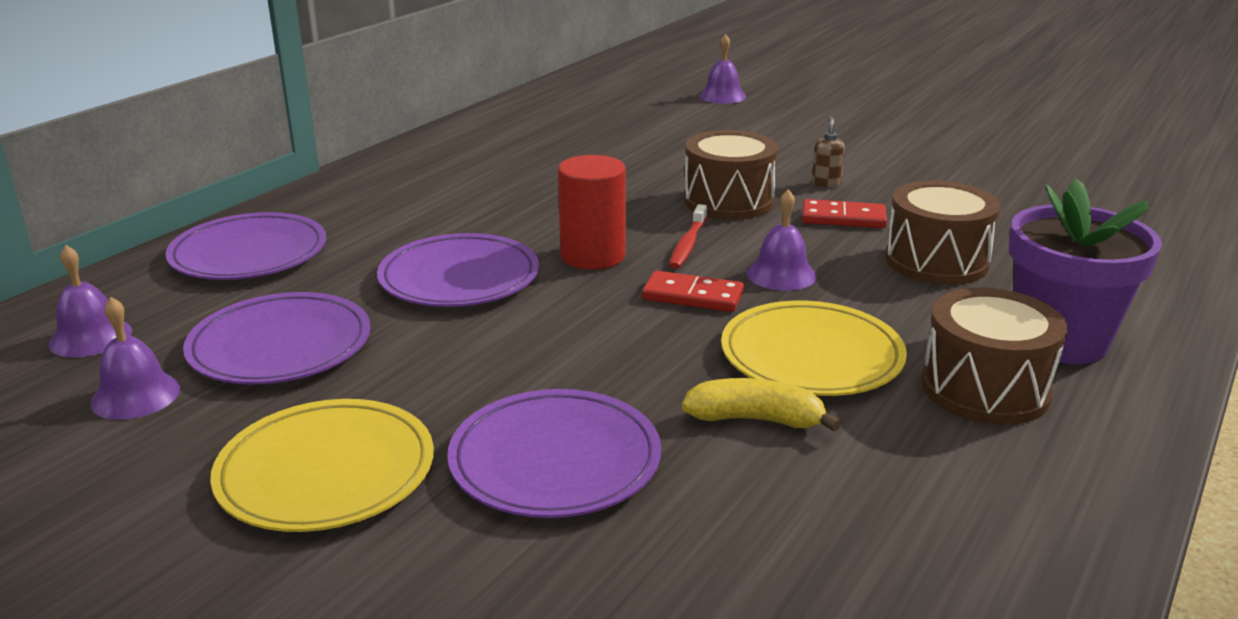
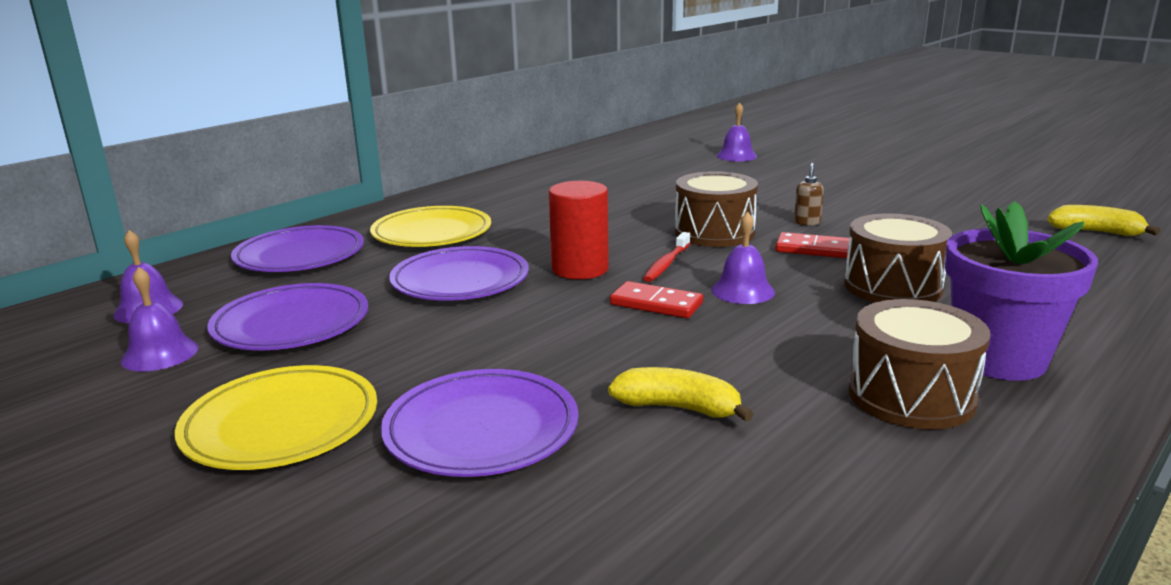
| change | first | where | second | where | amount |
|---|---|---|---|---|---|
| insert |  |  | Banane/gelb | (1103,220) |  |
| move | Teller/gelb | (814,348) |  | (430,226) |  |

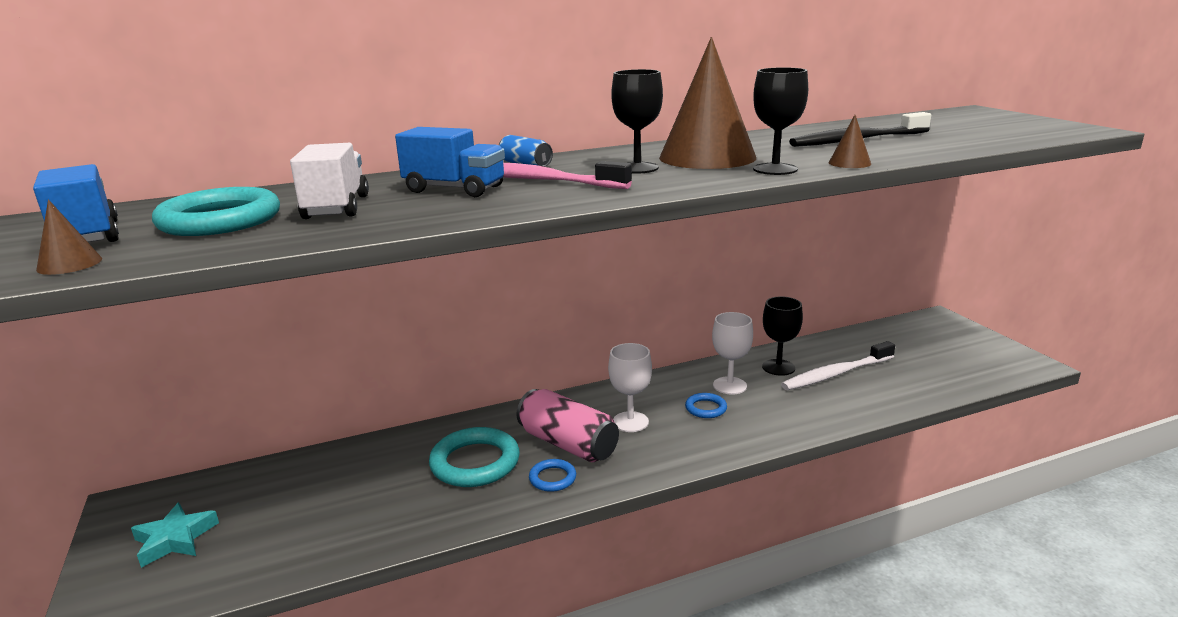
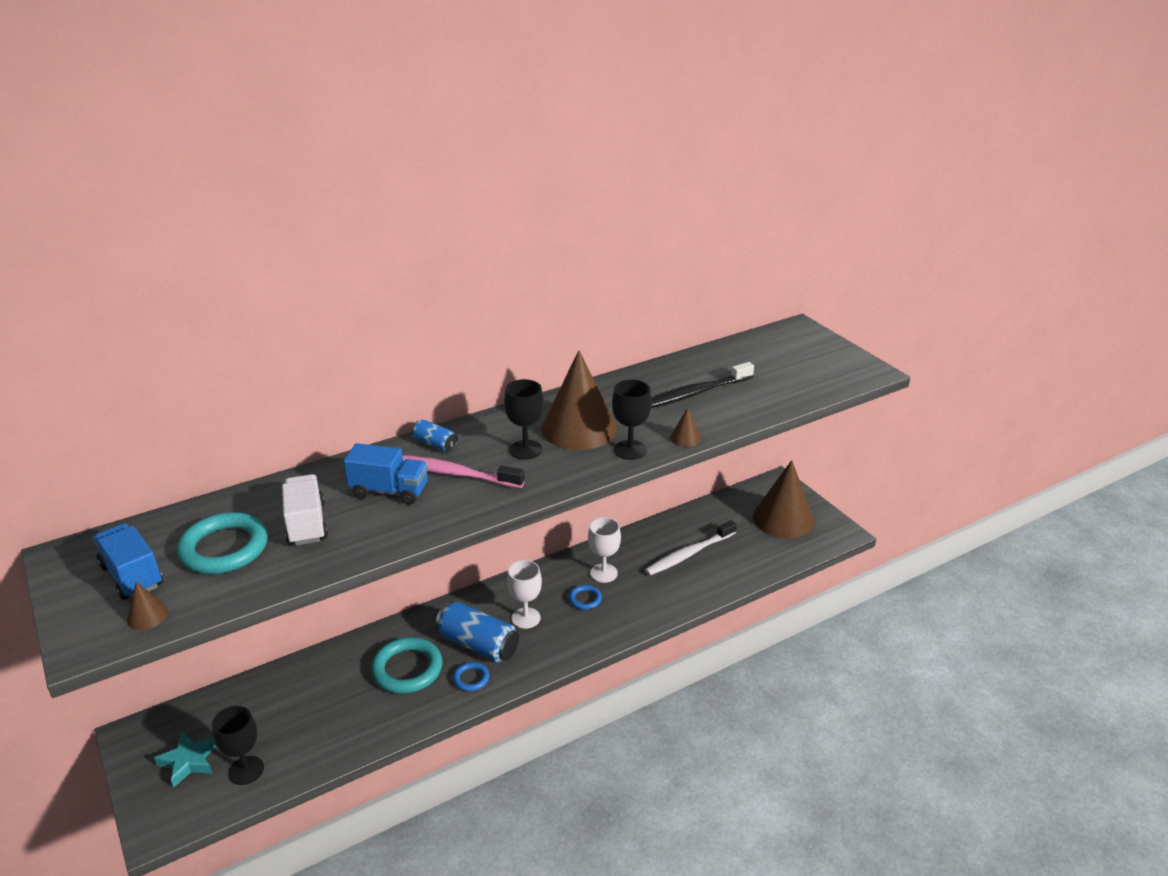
| change | first | where | second | where | amount |
|---|---|---|---|---|---|
| insert |  |  | Kegel/braun | (783,499) |  |
| move | Kelch/schwarz | (782,336) |  | (238,745) |  |
| recolor | Dose/rosa | (567,425) | Dose/blau | (477,632) |  |

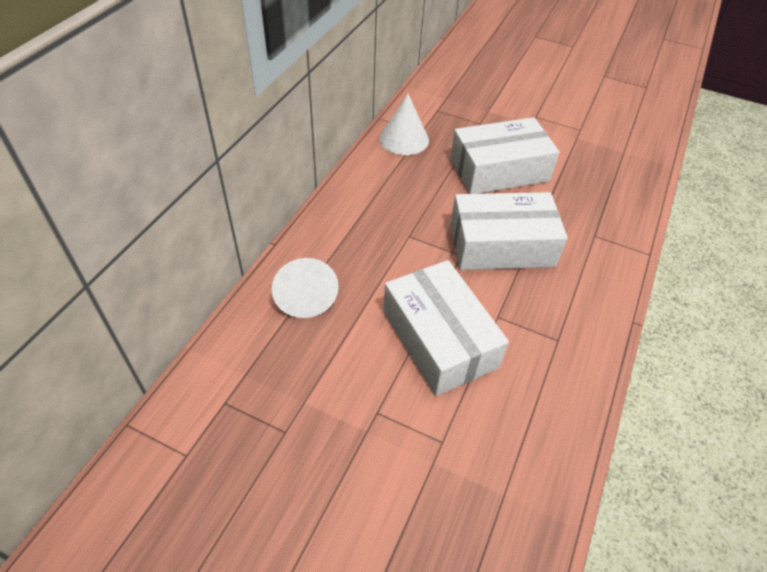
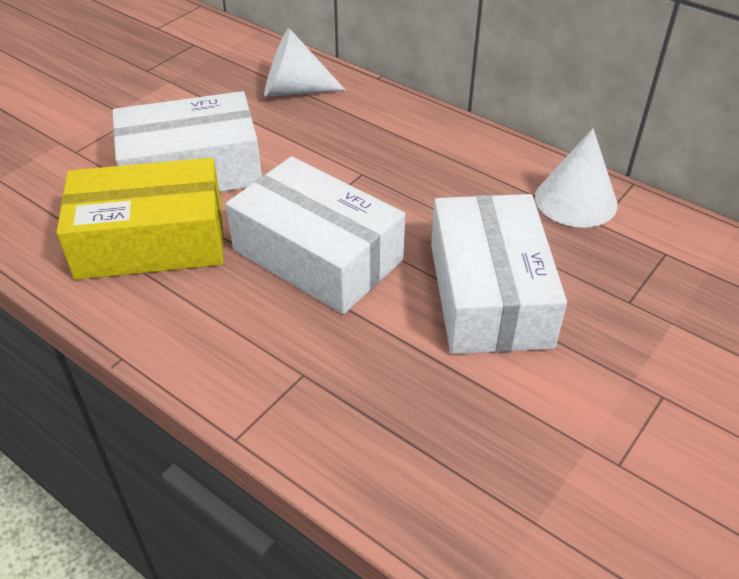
| change | first | where | second | where | amount |
|---|---|---|---|---|---|
| insert |  |  | Schachtel/gelb | (140,219) |  |
| rotate | Schachtel/weiß | (509,231) |  | (315,235) | 60 degrees counterclockwise |

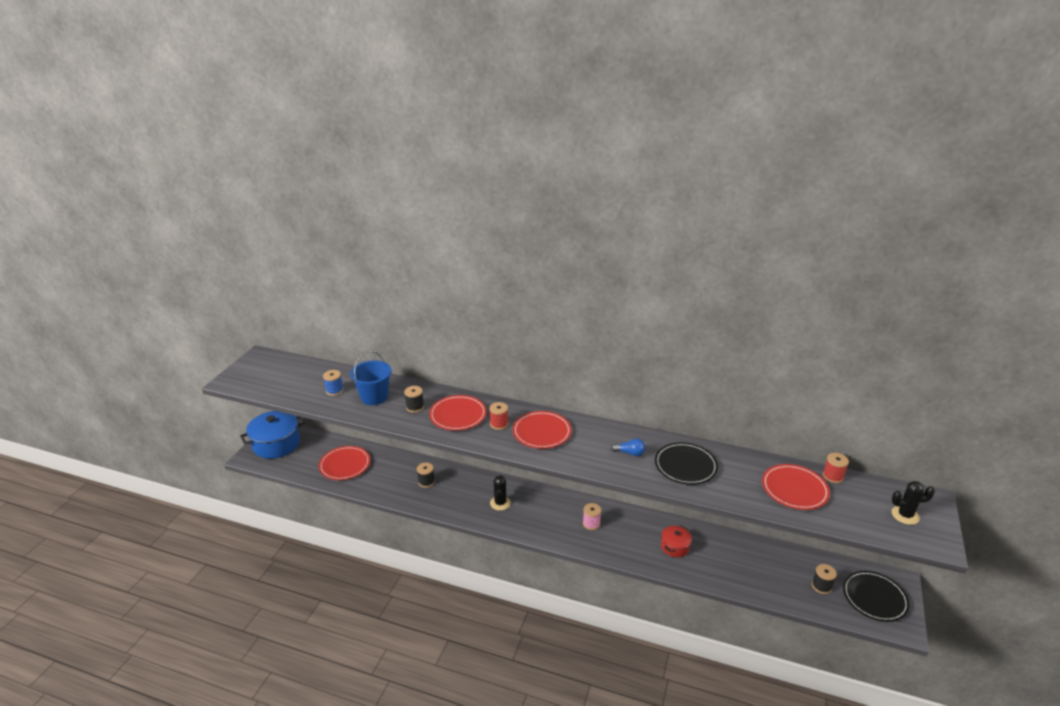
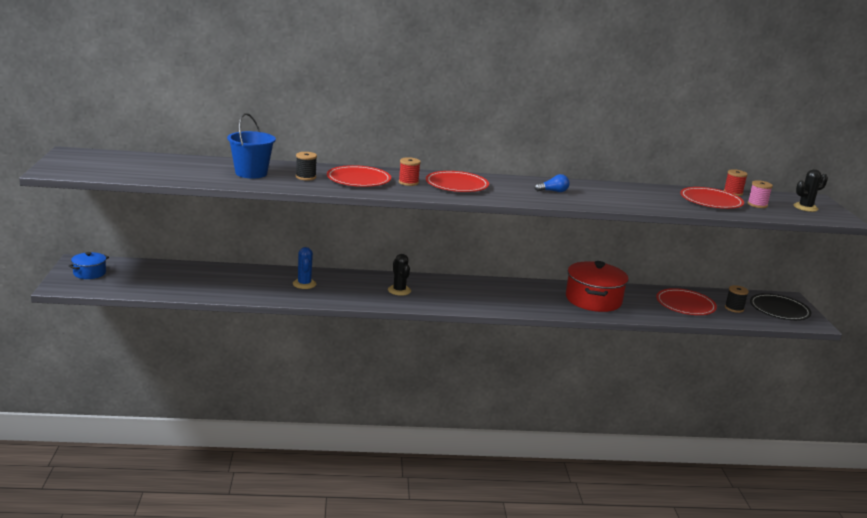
| change | first | where | second | where | amount |
|---|---|---|---|---|---|
| delete | Garnrolle/blau | (333,383) |  |  |  |
| delete | Teller/schwarz | (686,463) |  |  |  |
| move | Teller/rot | (344,463) |  | (686,301) |  |
| move | Garnrolle/rosa | (592,516) |  | (760,194) |  |
| replace | Garnrolle/schwarz | (426,475) | Kaktus/blau | (305,268) |  |
| resize | Kochtopf/blau | (272,435) |  | (88,265) | x0.52 |
| resize | Kochtopf/rot | (676,541) |  | (597,286) | x1.92 |

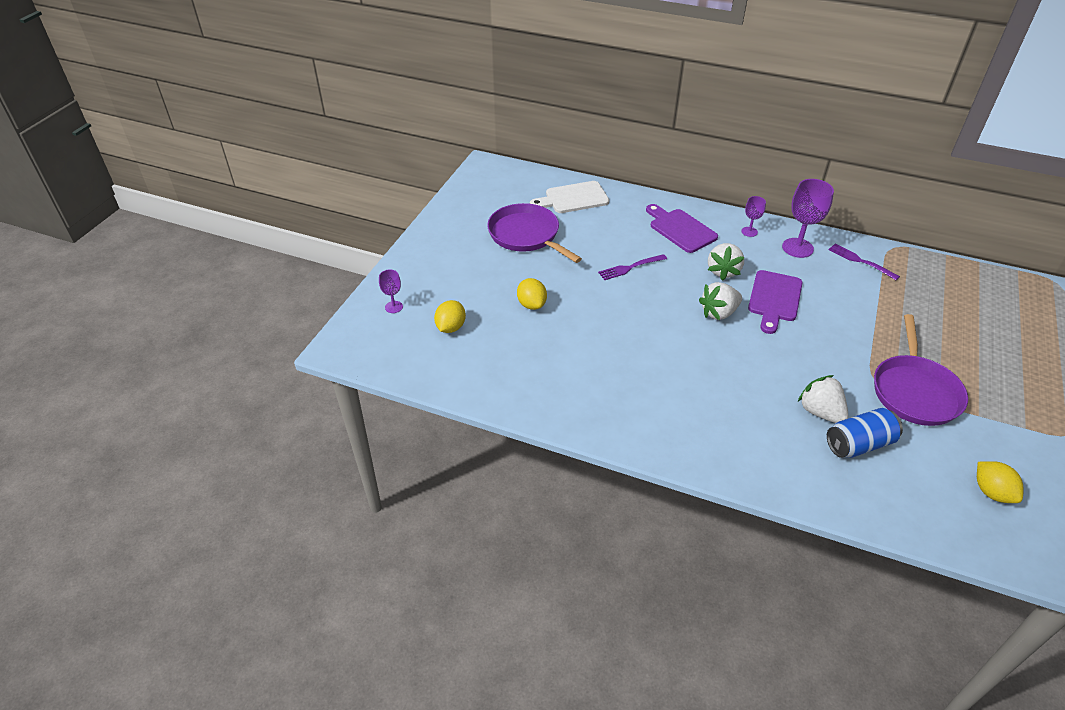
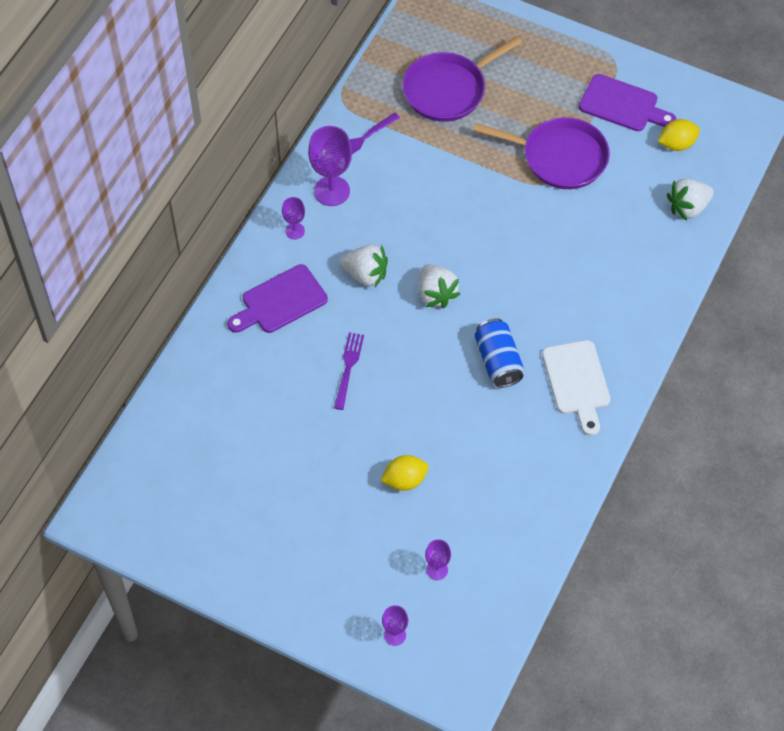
| change | first | where | second | where | amount |
|---|---|---|---|---|---|
| move | Pfanne/lila | (534,233) |  | (462,79) |  |
| move | Schneidebrett/weiß | (569,197) |  | (576,388) |  |
| move | Schneidebrett/lila | (775,302) |  | (627,102) |  |
| move | Erdbeere/weiß | (823,399) |  | (690,200) |  |
| move | Dose/blau | (865,433) |  | (499,353) |  |
| replace | Zitrone/gelb | (450,316) | Kelch/lila | (438,559) |  |
| rotate | Gabel/lila | (632,267) |  | (349,371) | 150 degrees counterclockwise |

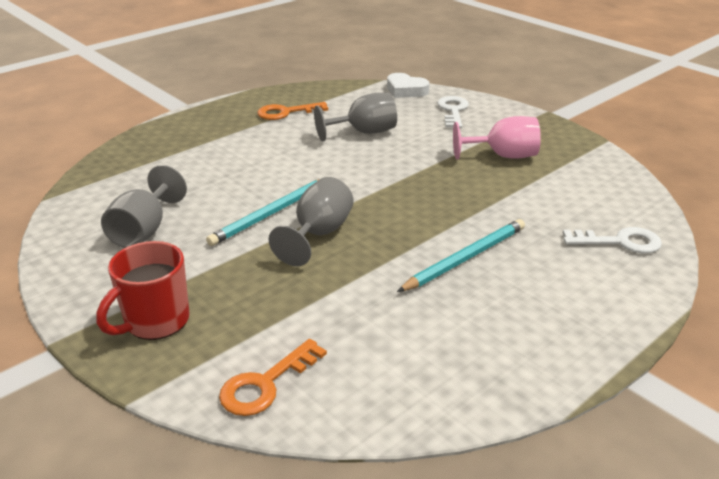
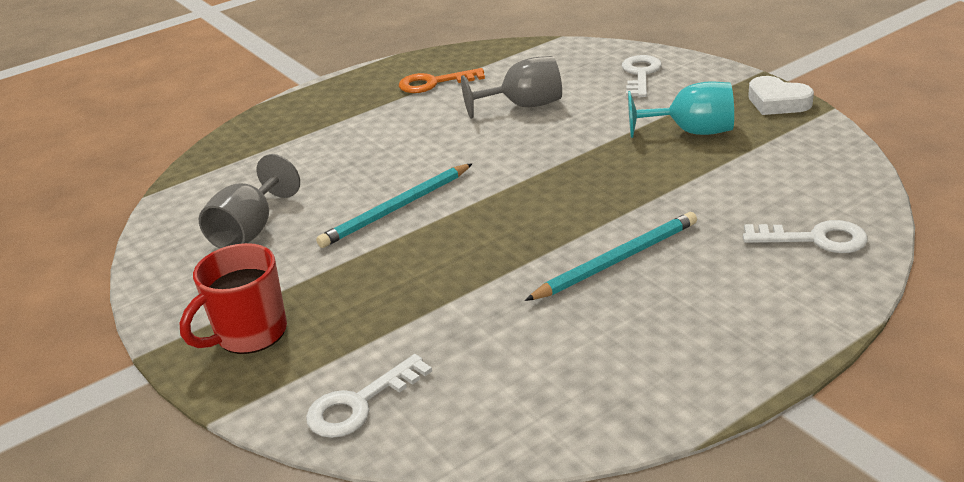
| change | first | where | second | where | amount |
|---|---|---|---|---|---|
| delete | Kelch/grau | (311,221) |  |  |  |
| move | Herz/weiß | (408,85) |  | (781,95) |  |
| recolor | Schlüssel/orange | (273,377) | Schlüssel/weiß | (369,396) |  |
| recolor | Kelch/rosa | (497,138) | Kelch/türkis | (681,109) |  |

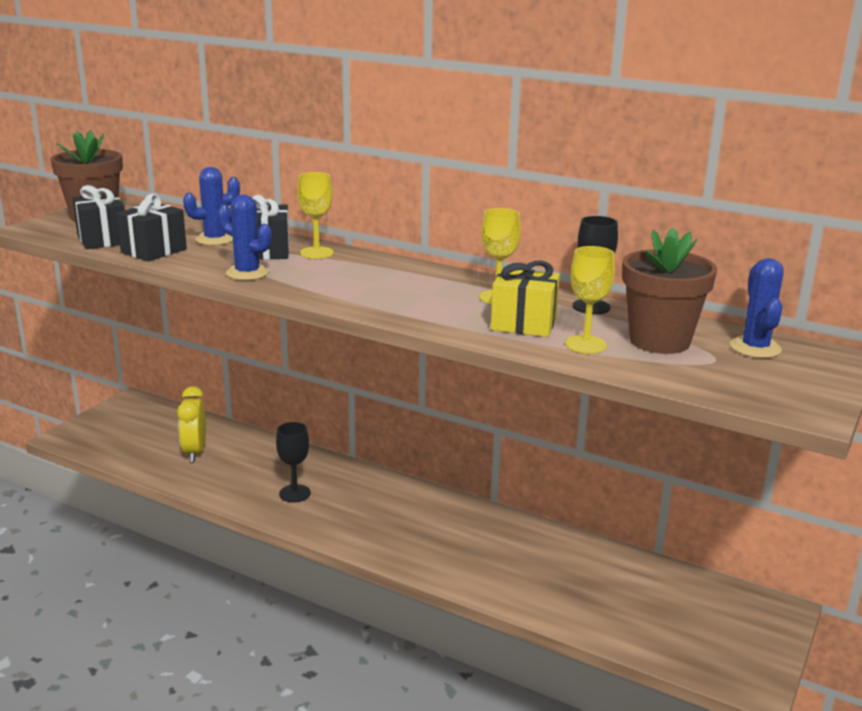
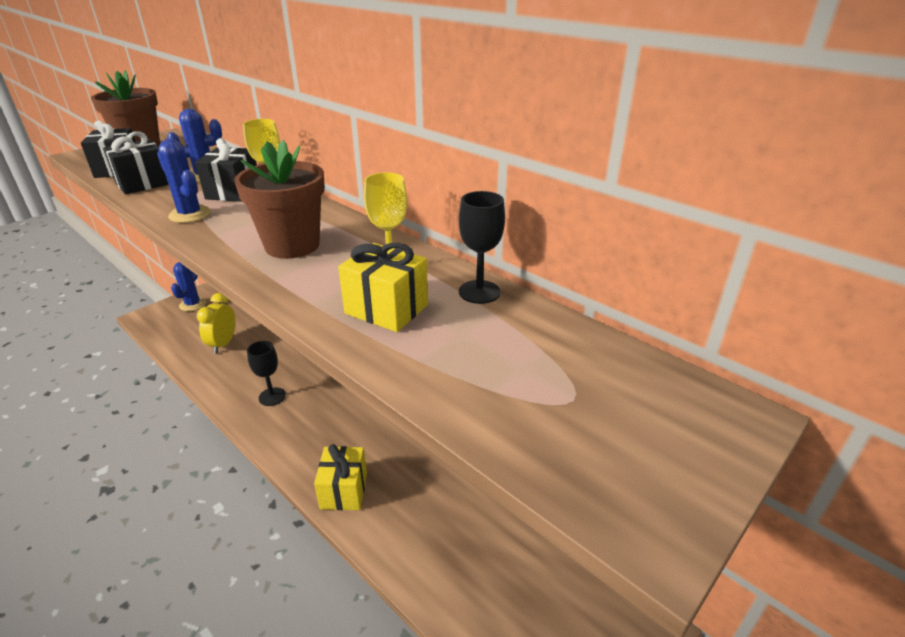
| change | first | where | second | where | amount |
|---|---|---|---|---|---|
| delete | Kelch/gelb | (590,300) |  |  |  |
| insert |  |  | Geschenk/gelb | (340,477) |  |
| move | Blumentopf/braun | (669,291) |  | (279,199) |  |
| move | Kaktus/blau | (757,308) |  | (188,286) |  |

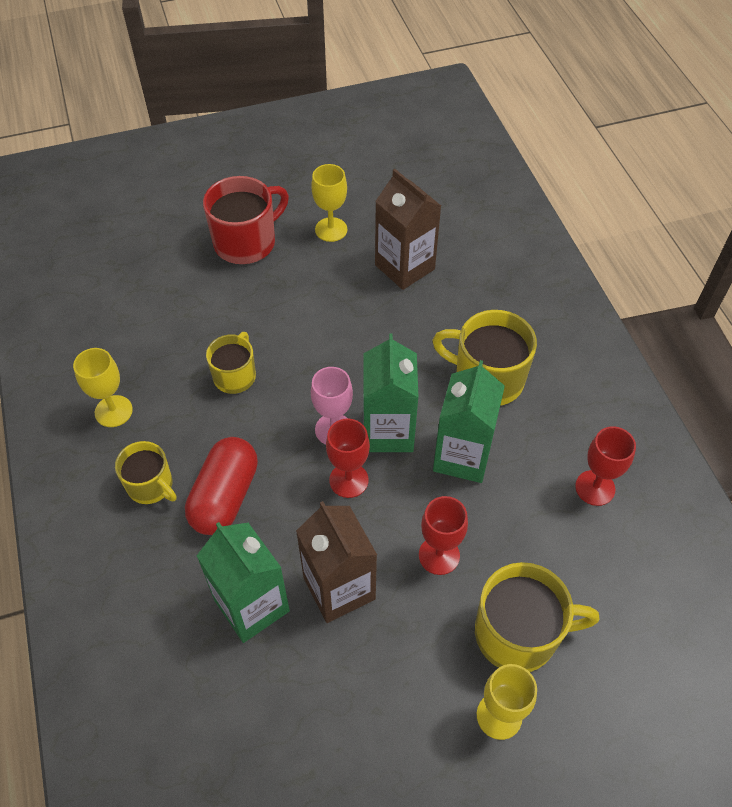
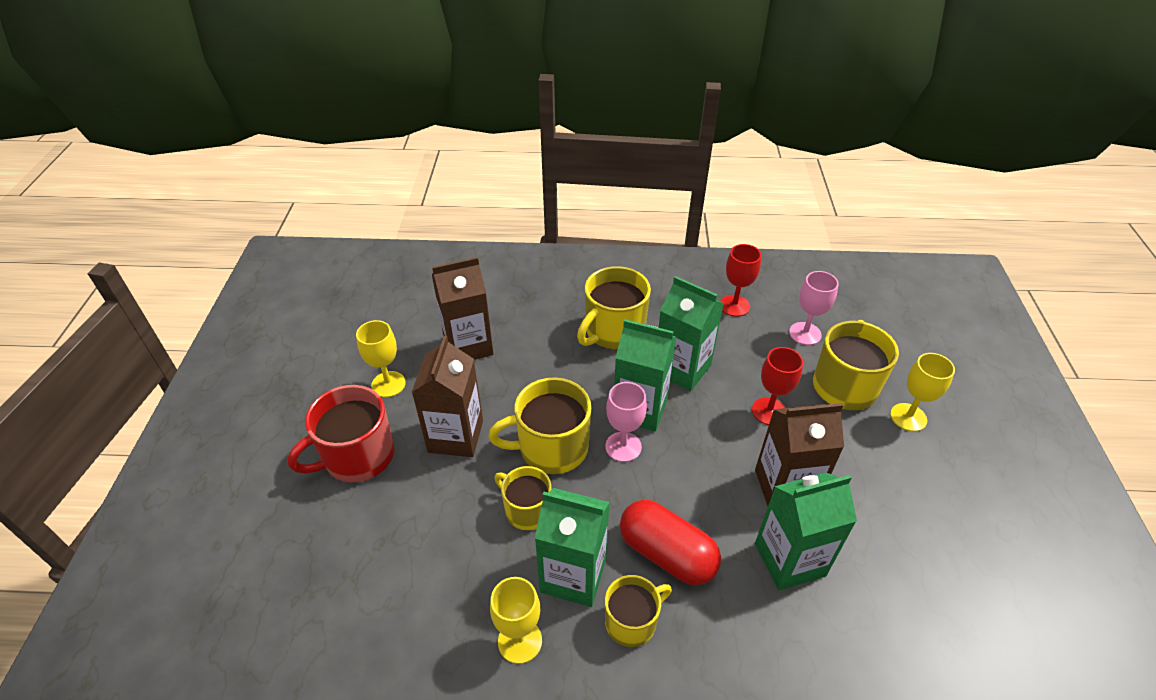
| change | first | where | second | where | amount |
|---|---|---|---|---|---|
| delete | Kelch/rot | (348,458) |  |  |  |
| insert |  |  | Getränkekarton/braun | (447,396) |  |
| insert |  |  | Tasse/gelb | (540,426) |  |
| insert |  |  | Getränkekarton/grün | (572,547) |  |
| insert |  |  | Kelch/rosa | (814,308) |  |
| rotate | Tasse/rot | (246,220) |  | (341,433) | 105 degrees counterclockwise |

